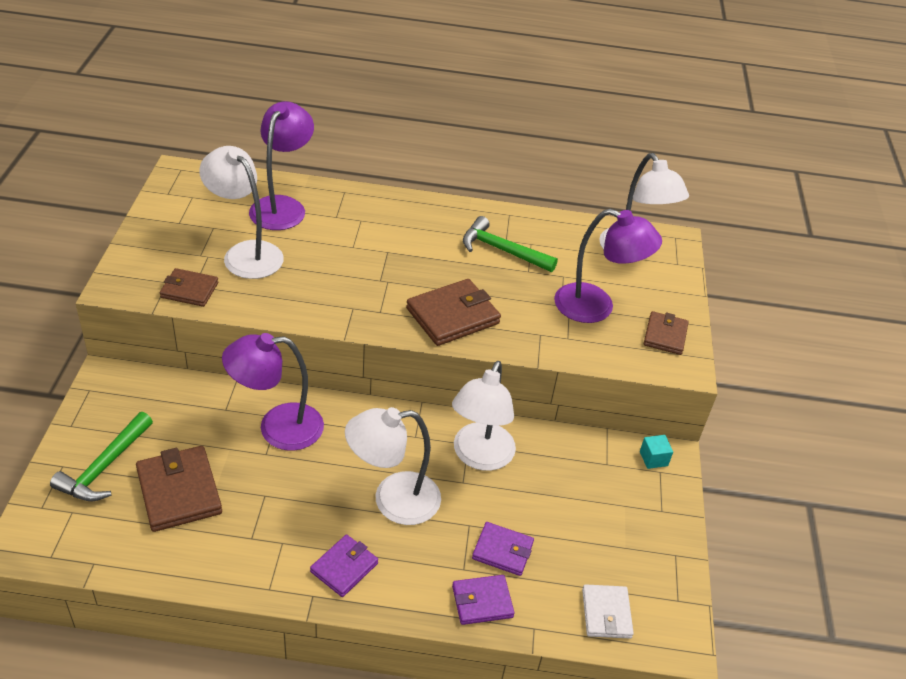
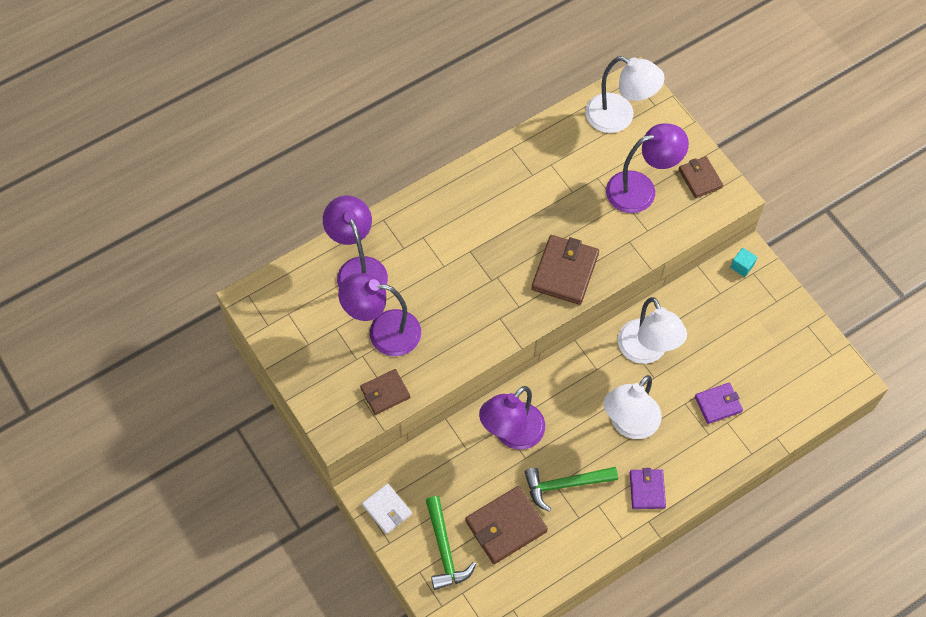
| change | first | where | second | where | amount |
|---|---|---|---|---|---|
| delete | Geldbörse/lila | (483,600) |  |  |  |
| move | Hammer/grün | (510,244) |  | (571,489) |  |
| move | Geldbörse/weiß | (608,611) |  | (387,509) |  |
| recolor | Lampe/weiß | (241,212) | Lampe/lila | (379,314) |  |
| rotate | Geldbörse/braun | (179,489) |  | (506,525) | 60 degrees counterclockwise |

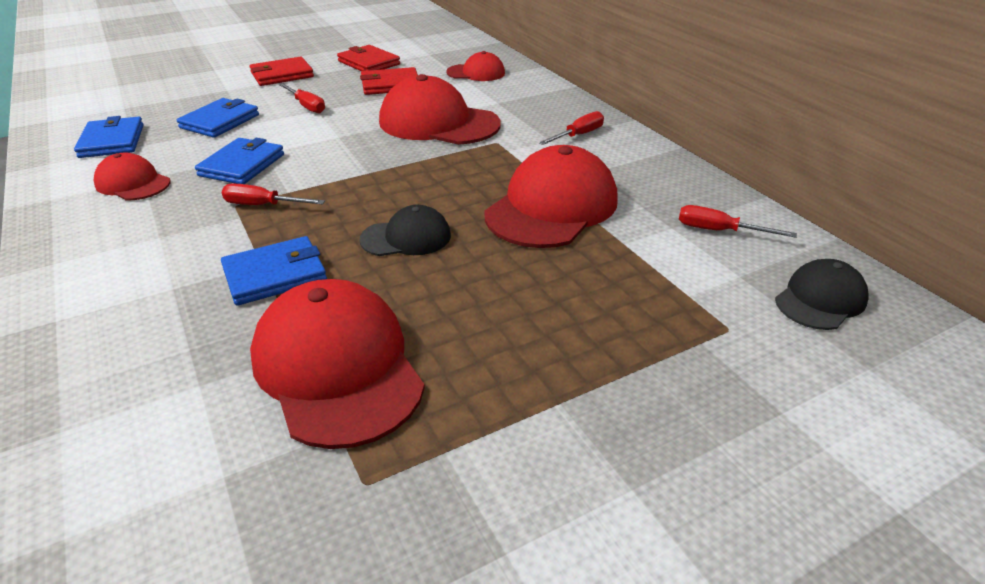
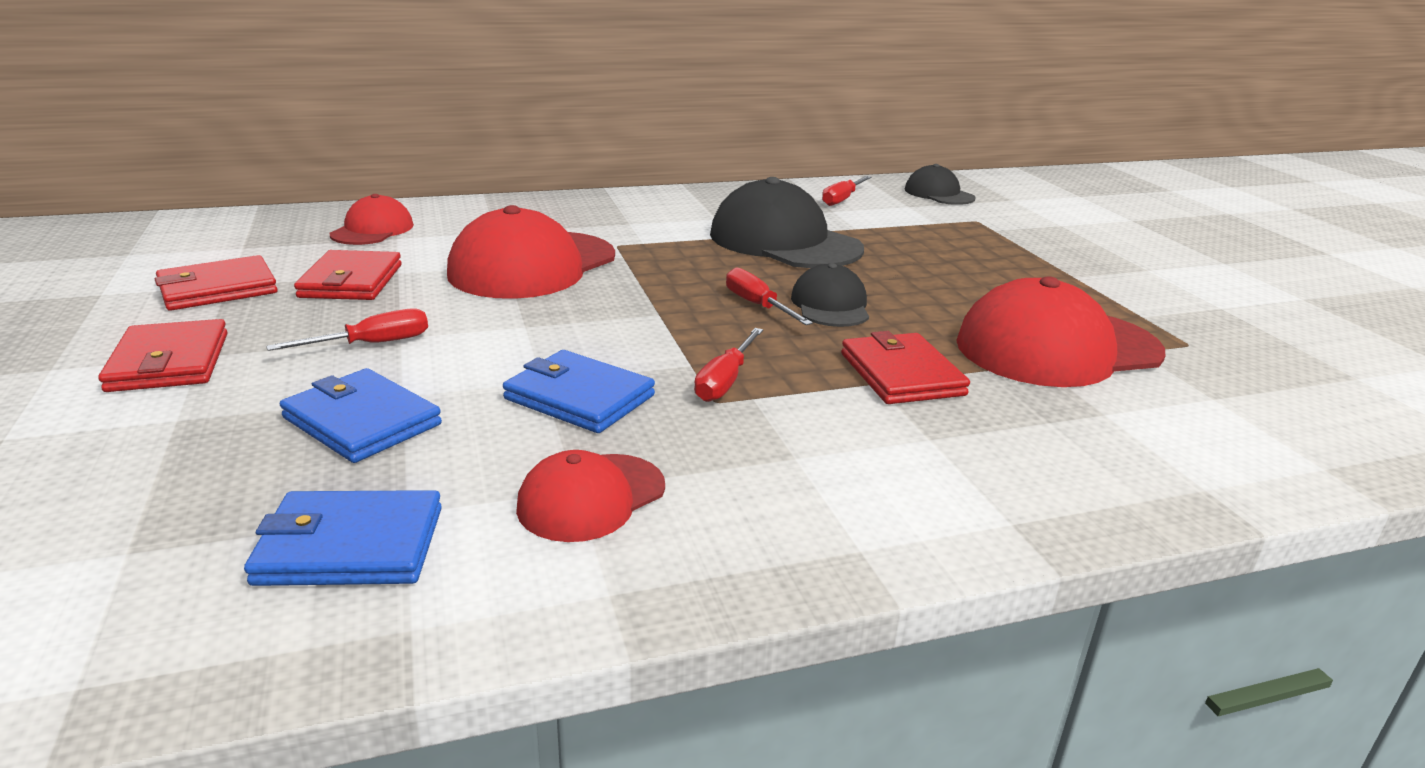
| change | first | where | second | where | amount |
|---|---|---|---|---|---|
| move | Schraubenzieher/rot | (571,128) |  | (769,296) |  |
| recolor | Geldbörse/blau | (274,271) | Geldbörse/rot | (905,367) |  |
| recolor | Kappe/rot | (551,196) | Kappe/schwarz | (787,222) |  |

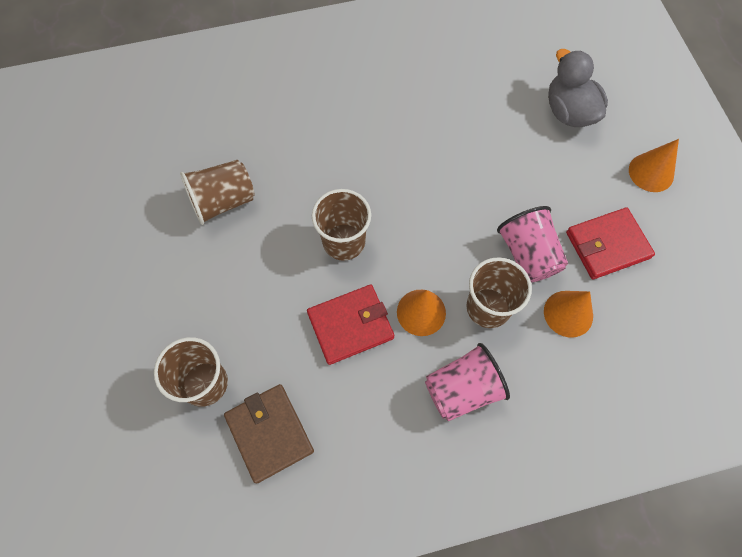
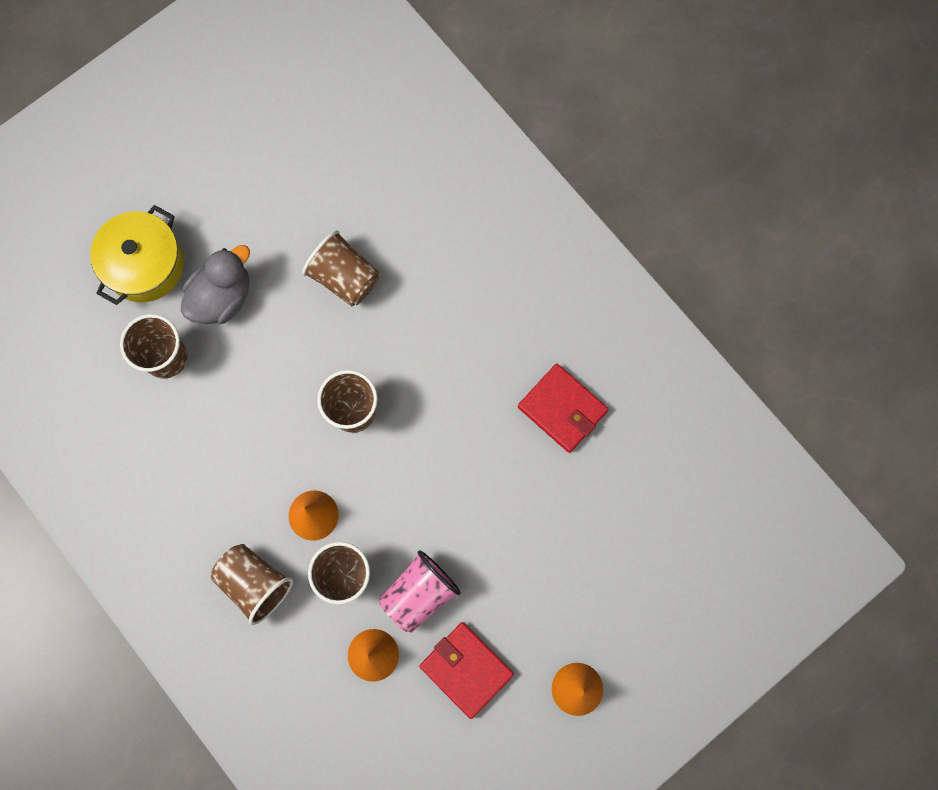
| change | first | where | second | where | amount |
|---|---|---|---|---|---|
| delete | Geldbörse/braun | (269,434) |  |  |  |
| insert |  |  | Kochtopf/gelb | (137,255) |  |
| move | Geldbörse/rot | (350,325) |  | (563,408) |  |
| move | Ente/grau | (578,88) |  | (215,284) |  |
| recolor | Becher/rosa | (467,382) | Becher/braun | (252,584) |  |

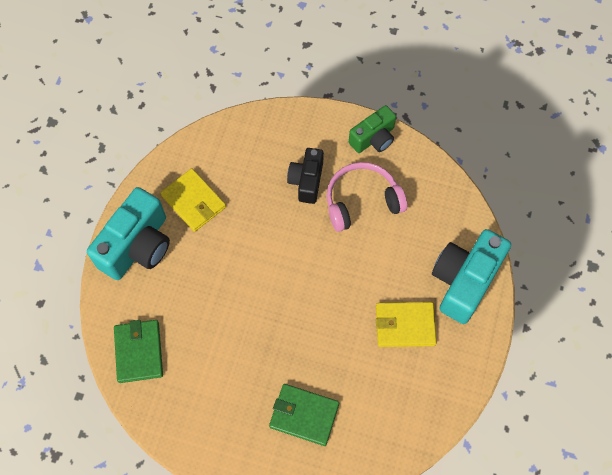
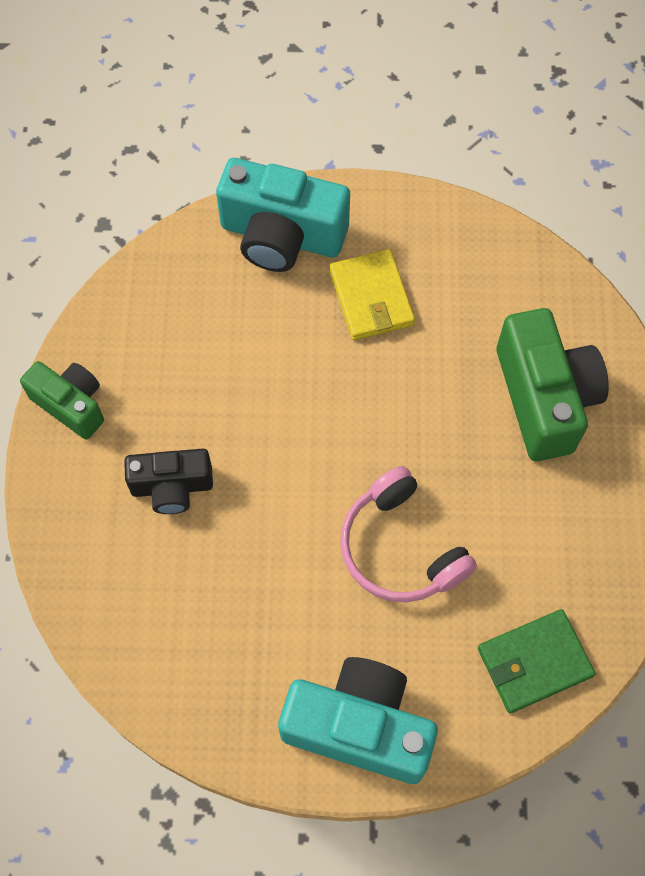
| change | first | where | second | where | amount |
|---|---|---|---|---|---|
| delete | Geldbörse/gelb | (193,200) |  |  |  |
| move | Kopfhörer/rosa | (367,197) |  | (408,534) |  |
| replace | Geldbörse/grün | (304,415) | Kamera/grün | (553,384) |  |

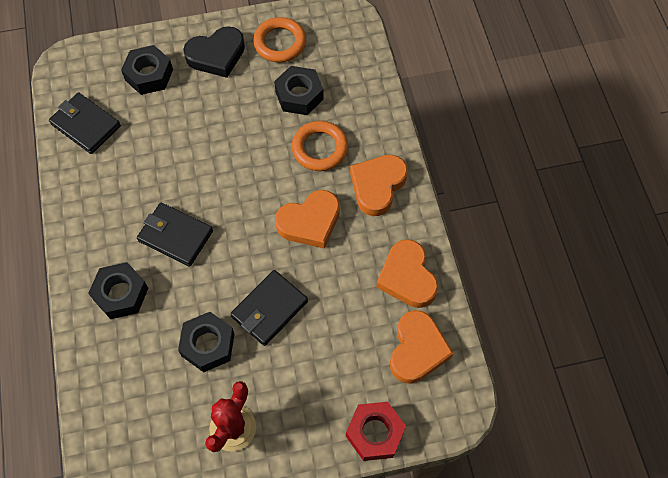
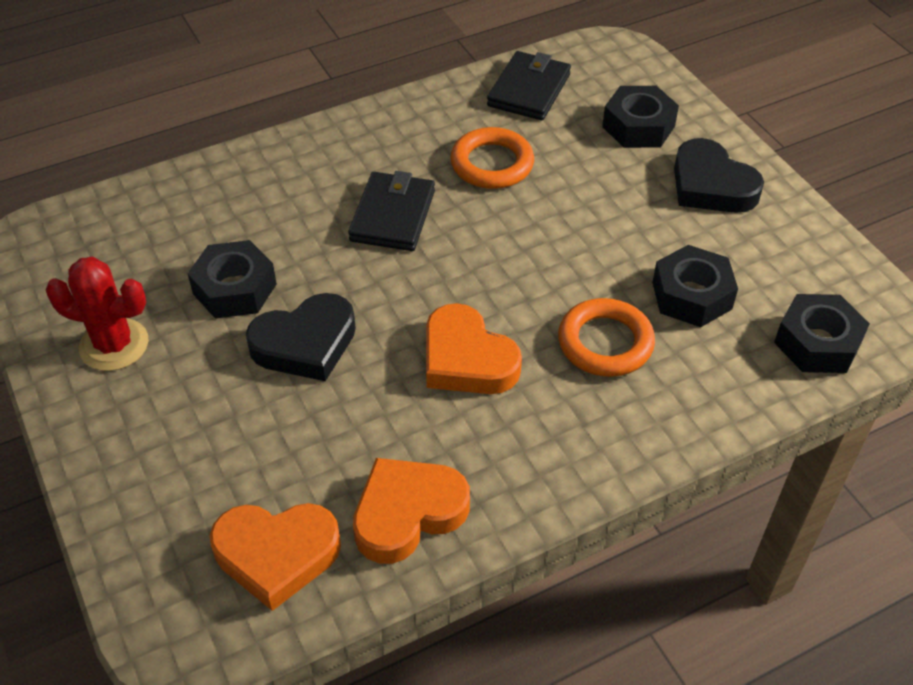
| change | first | where | second | where | amount |
|---|---|---|---|---|---|
| delete | Sechskantmutter/rot | (376,431) |  |  |  |
| delete | Herz/orange | (379,185) |  |  |  |
| move | Sechskantmutter/schwarz | (118,290) |  | (822,333) |  |
| move | Ring/orange | (279,40) |  | (492,158) |  |
| replace | Geldbörse/schwarz | (269,308) | Herz/schwarz | (301,337) |  |

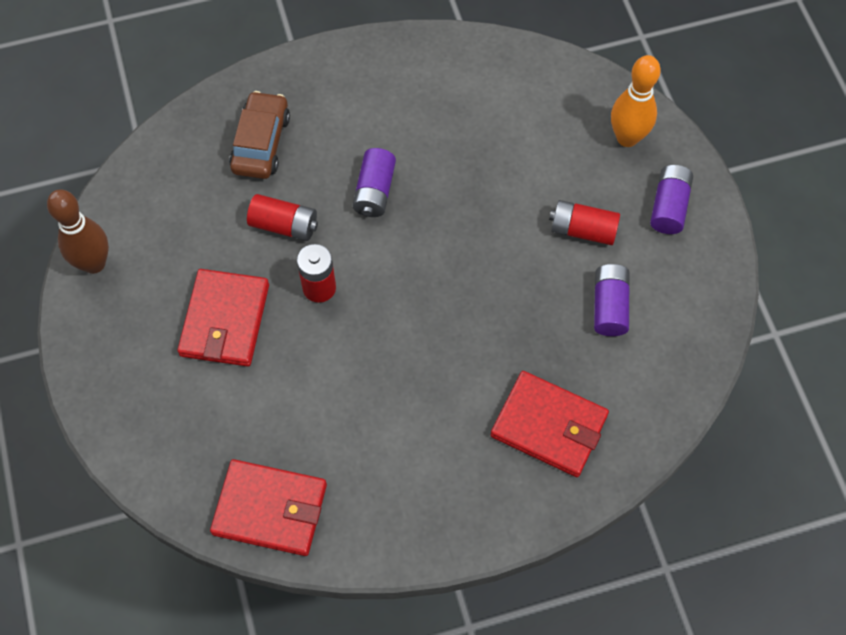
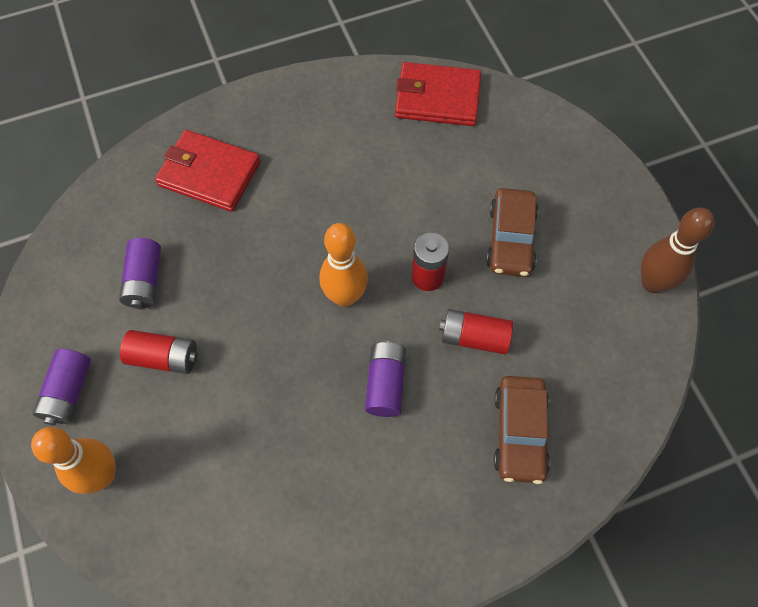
| change | first | where | second | where | amount |
|---|---|---|---|---|---|
| insert |  |  | Bowlingkegel/orange | (344,265) |  |
| replace | Geldbörse/rot | (223,318) | Auto/braun | (512,232) |  |

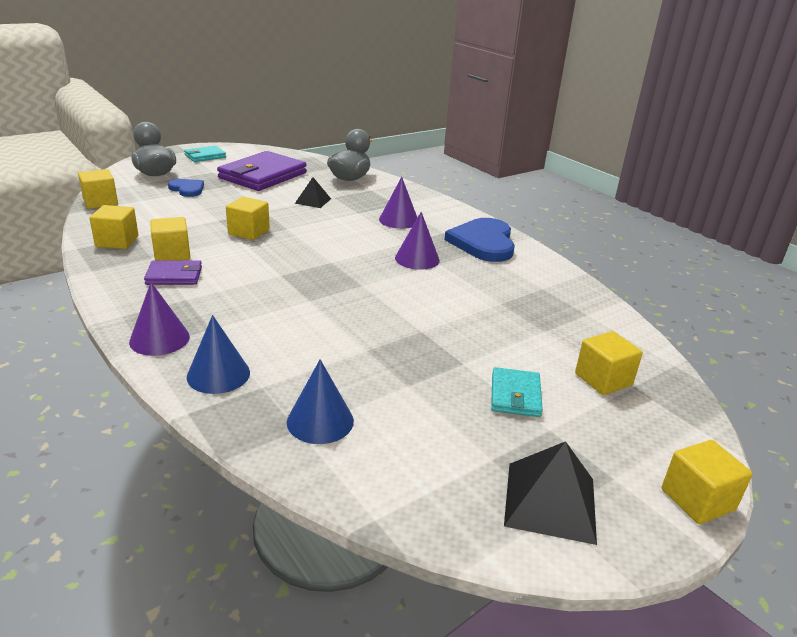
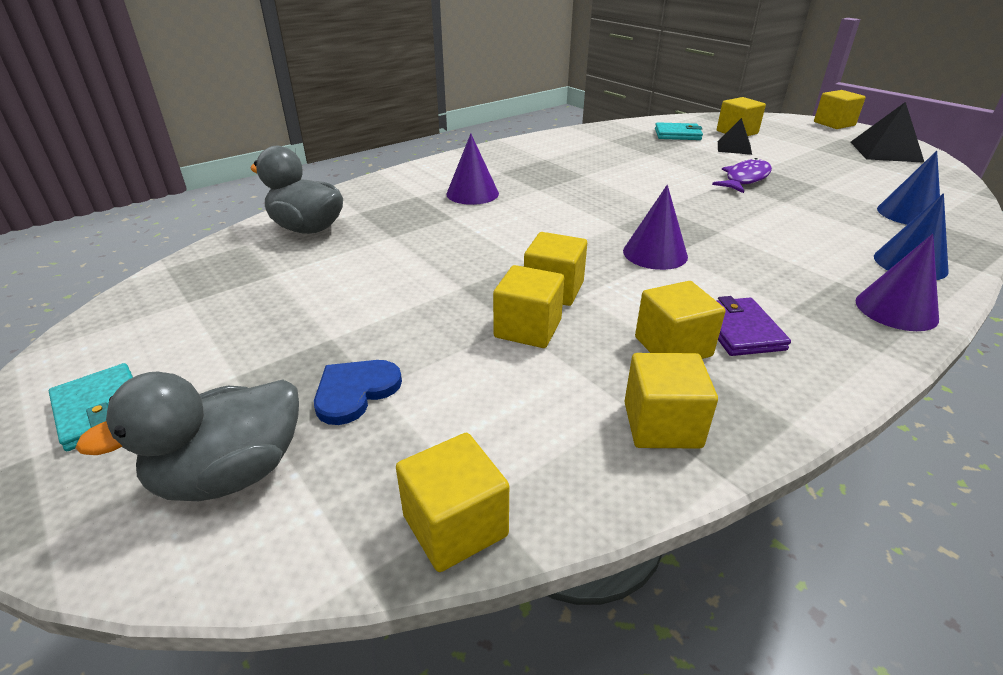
| change | first | where | second | where | amount |
|---|---|---|---|---|---|
| delete | Geldbörse/lila | (262,171) |  |  |  |
| delete | Herz/blau | (480,240) |  |  |  |
| insert |  |  | Kubus/gelb | (528,306) |  |
| insert |  |  | Fisch/lila | (742,175) |  |
| move | Pyramide/schwarz | (313,192) |  | (735,136) |  |
| move | Kegel/lila | (417,241) |  | (655,227) |  |
| move | Geldbörse/türkis | (517,392) |  | (679,131) |  |

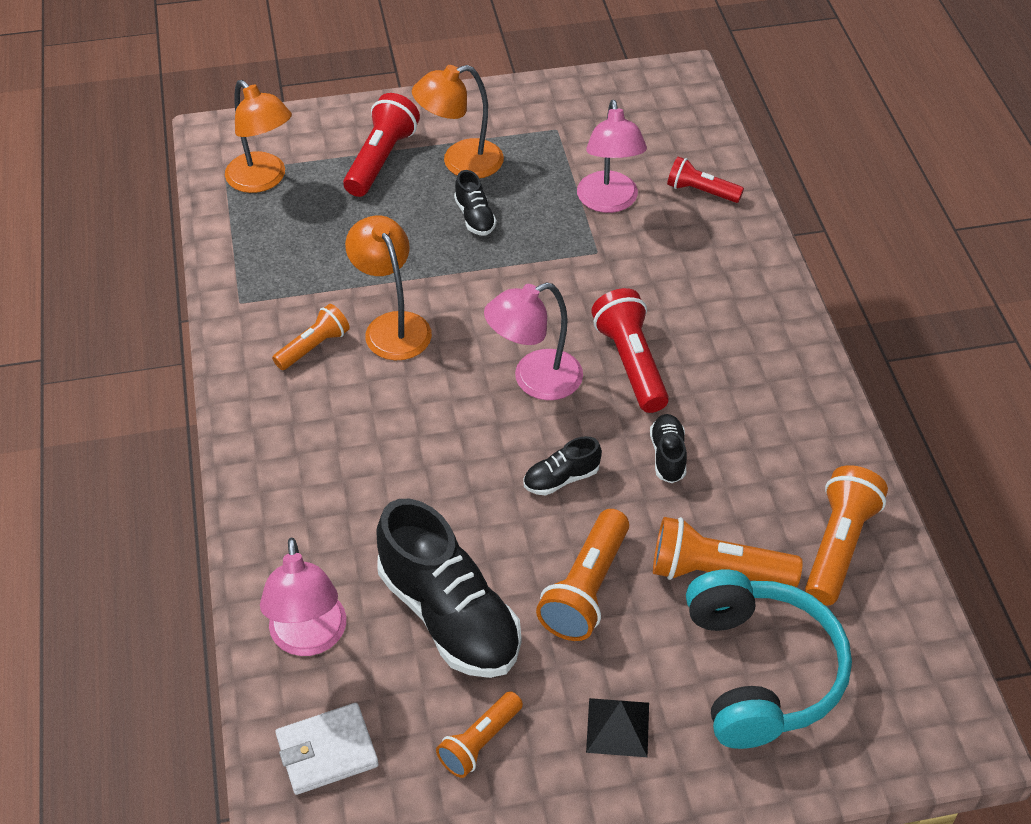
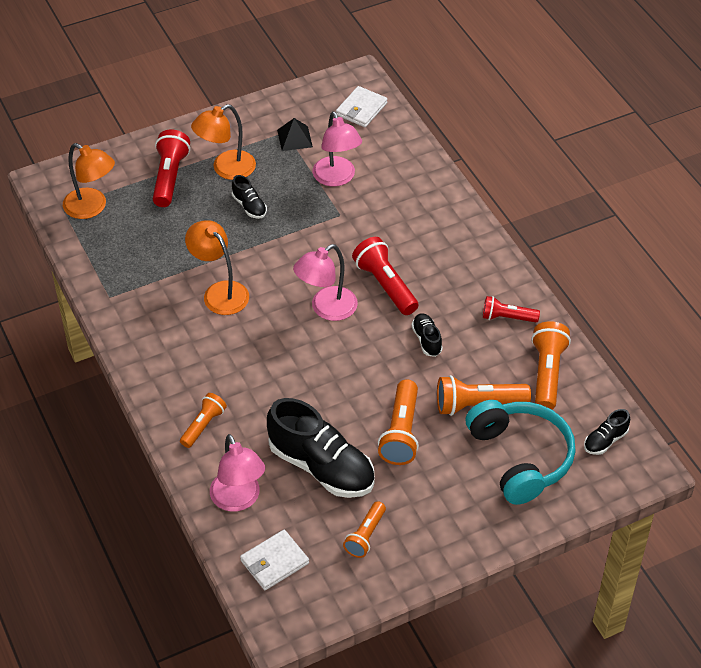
| change | first | where | second | where | amount |
|---|---|---|---|---|---|
| insert |  |  | Geldbörse/weiß | (361,106) |  |
| move | Taschenlampe/orange | (311,337) |  | (203,420) |  |
| move | Schuh/schwarz | (563,466) |  | (607,432) |  |
| move | Pyramide/schwarz | (617,727) |  | (295,134) |  |
| move | Taschenlampe/rot | (705,180) |  | (511,309) |  |

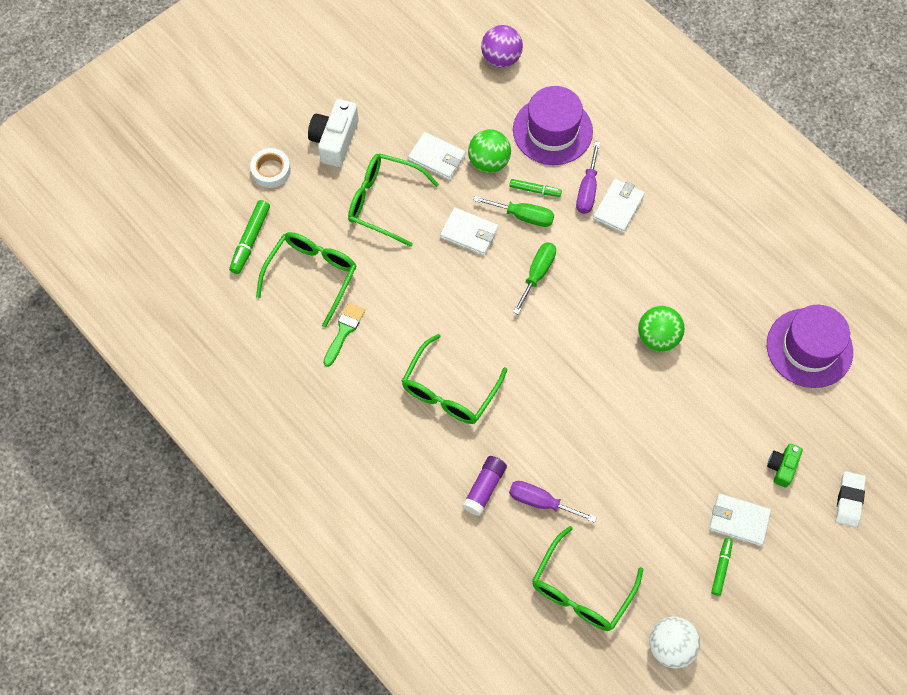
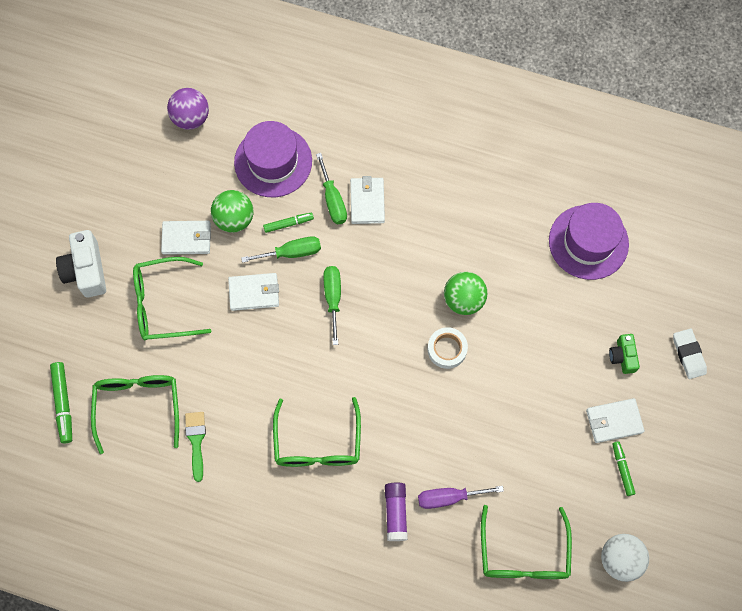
| change | first | where | second | where | amount |
|---|---|---|---|---|---|
| move | Klebeband/weiß | (270,168) |  | (448,348) |  |
| recolor | Schraubenzieher/lila | (588,178) | Schraubenzieher/grün | (331,188) |  |

